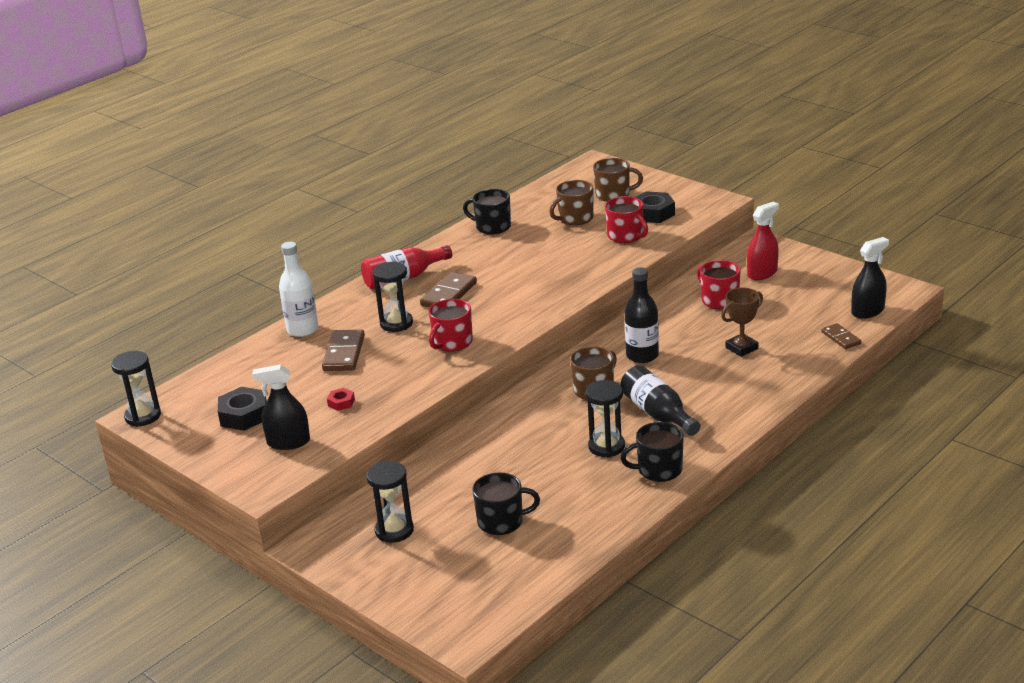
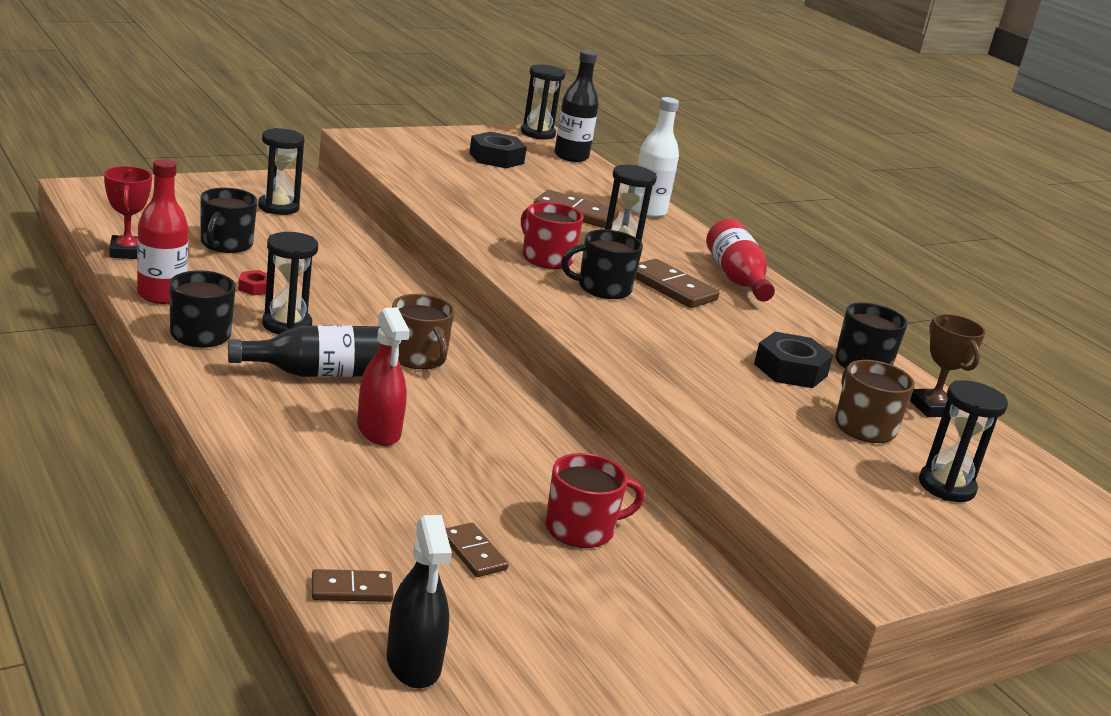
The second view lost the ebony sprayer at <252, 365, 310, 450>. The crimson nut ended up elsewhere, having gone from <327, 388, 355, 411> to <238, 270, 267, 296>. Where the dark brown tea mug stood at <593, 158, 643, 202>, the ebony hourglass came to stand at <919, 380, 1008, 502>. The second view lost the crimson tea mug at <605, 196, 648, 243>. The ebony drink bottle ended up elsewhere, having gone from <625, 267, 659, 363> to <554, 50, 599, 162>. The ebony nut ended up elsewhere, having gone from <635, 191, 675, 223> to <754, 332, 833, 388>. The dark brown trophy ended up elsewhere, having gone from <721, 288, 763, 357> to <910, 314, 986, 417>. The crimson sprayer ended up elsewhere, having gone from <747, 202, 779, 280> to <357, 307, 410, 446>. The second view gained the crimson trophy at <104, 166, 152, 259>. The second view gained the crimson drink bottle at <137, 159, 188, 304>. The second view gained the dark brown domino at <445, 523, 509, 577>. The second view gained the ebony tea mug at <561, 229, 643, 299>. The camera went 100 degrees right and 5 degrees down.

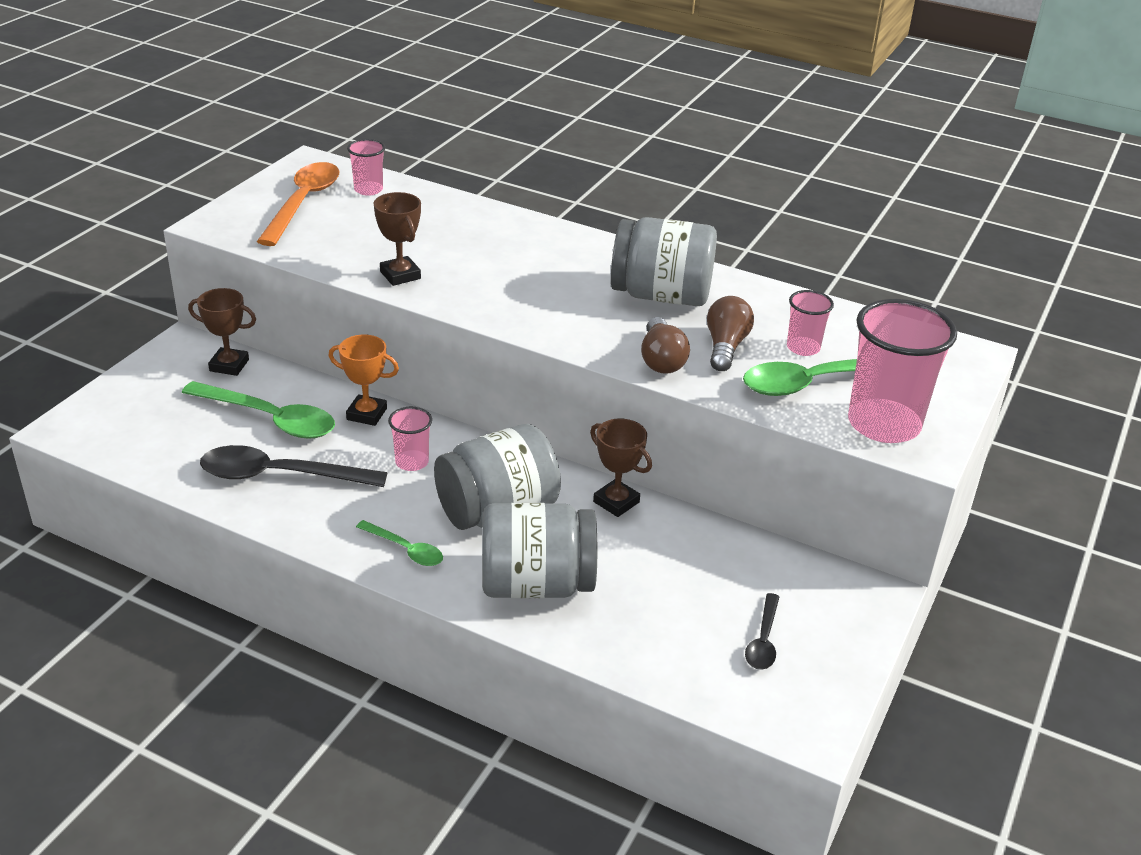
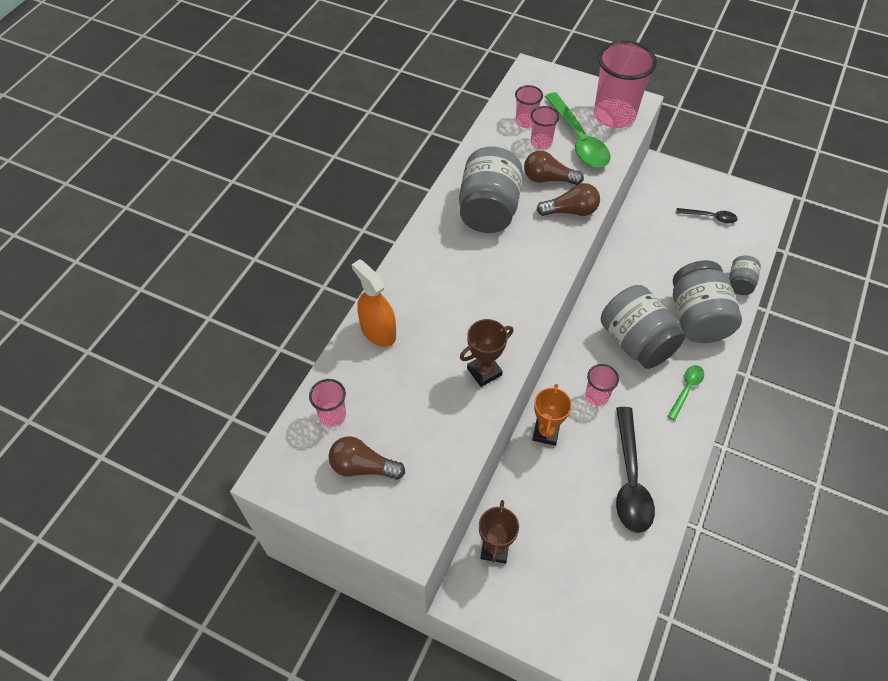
The second view lost the green tablespoon at <181, 381, 335, 439>. Where the orange tablespoon stood at <257, 162, 339, 246>, the dark brown light bulb came to stand at <329, 436, 405, 480>. The second view lost the dark brown trophy at <590, 419, 652, 517>. The second view gained the orange sprayer at <352, 259, 396, 347>. The second view gained the pink tumbler at <515, 85, 543, 128>. The second view gained the ash-grey preserve jar at <729, 255, 761, 295>. The camera went 90 degrees left and 20 degrees up.

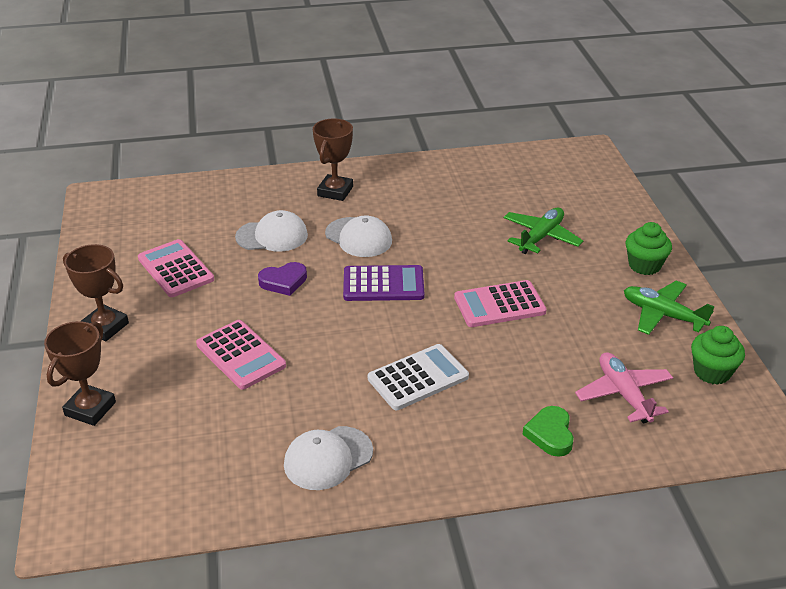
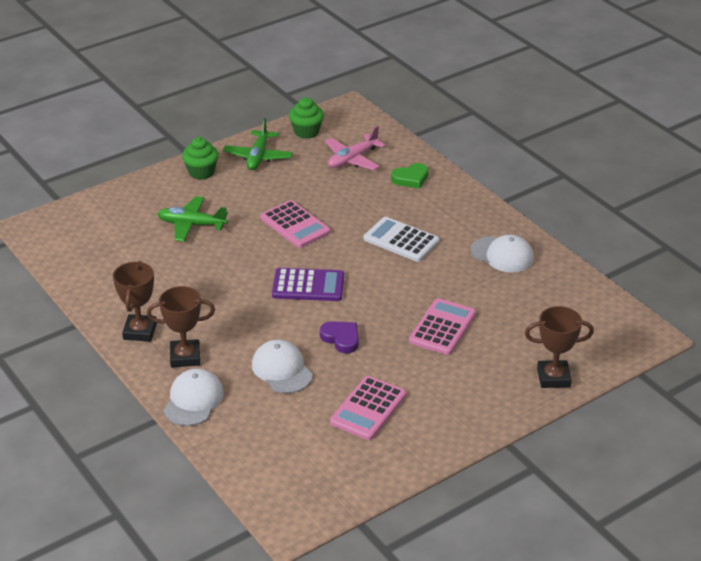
The dark brown trophy ended up elsewhere, having gone from <63, 244, 129, 341> to <113, 261, 157, 342>. The white baseball cap ended up elsewhere, having gone from <325, 215, 392, 257> to <164, 368, 224, 426>. The purple adding machine at <343, 265, 425, 301> ended up facing another way, 120 degrees clockwise from before. The camera went 115 degrees left and 0 degrees up.

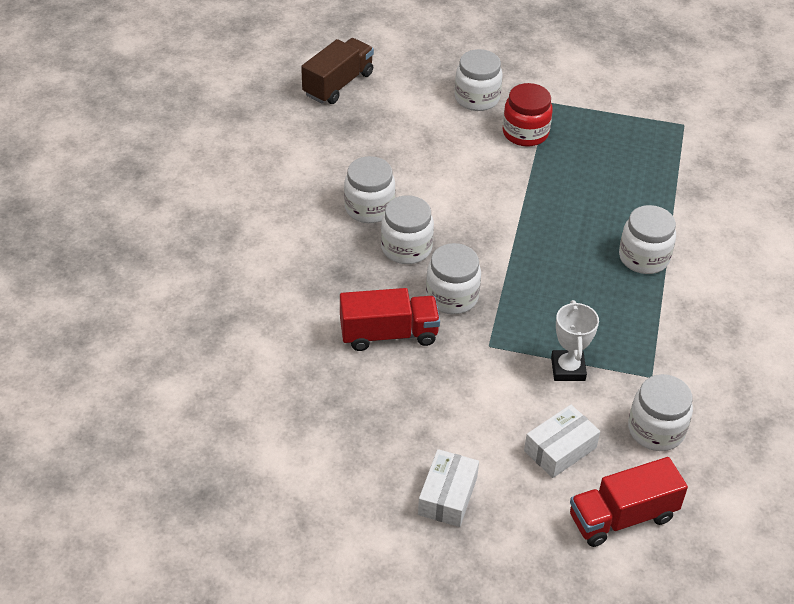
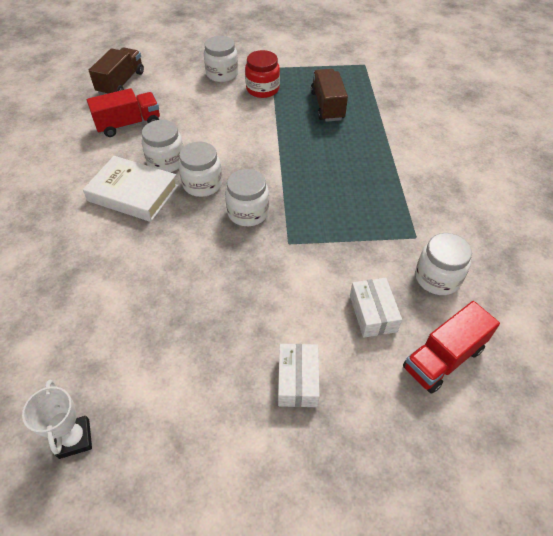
The crimson truck ended up elsewhere, having gone from <340, 288, 440, 351> to <87, 88, 160, 137>. The white package at <524, 405, 600, 478> ended up facing another way, 45 degrees counterclockwise from before. The white trophy ended up elsewhere, having gone from <551, 300, 599, 381> to <22, 380, 92, 459>. The second view lost the white preserve jar at <619, 205, 676, 274>. The second view gained the white book at <83, 156, 178, 222>. The second view gained the dark brown truck at <311, 69, 348, 122>. The camera went 15 degrees left and 5 degrees up.

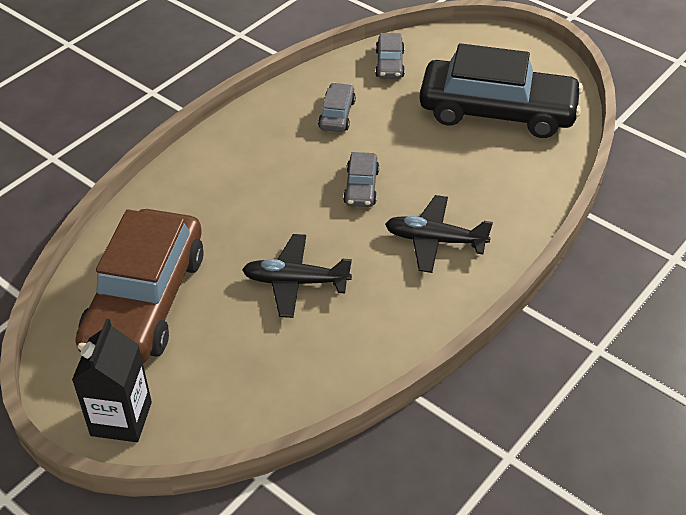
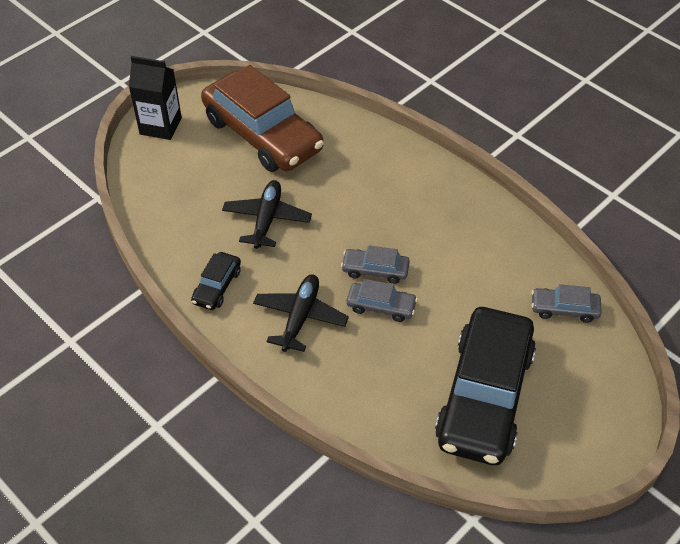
The dark brown toy car at <75, 209, 204, 363> ended up facing another way, 150 degrees counterclockwise from before. The ash-grey toy car ended up elsewhere, having gone from <318, 83, 356, 132> to <347, 279, 418, 322>. The second view gained the ebony toy car at <191, 252, 241, 310>. The camera went 95 degrees right and 5 degrees up.

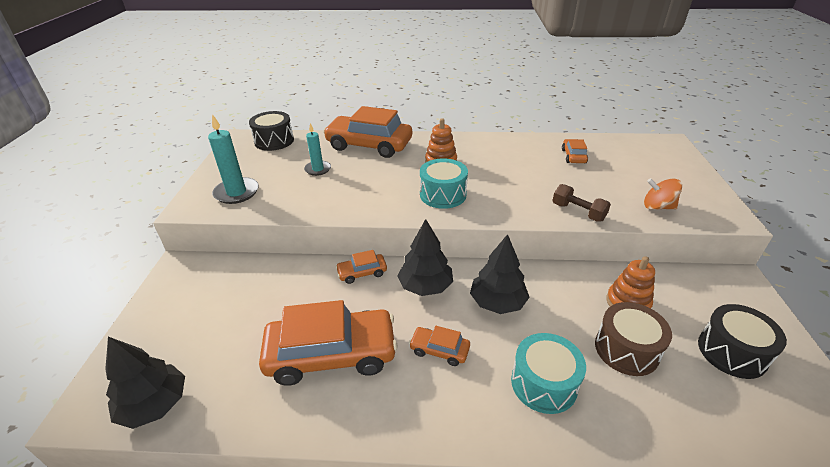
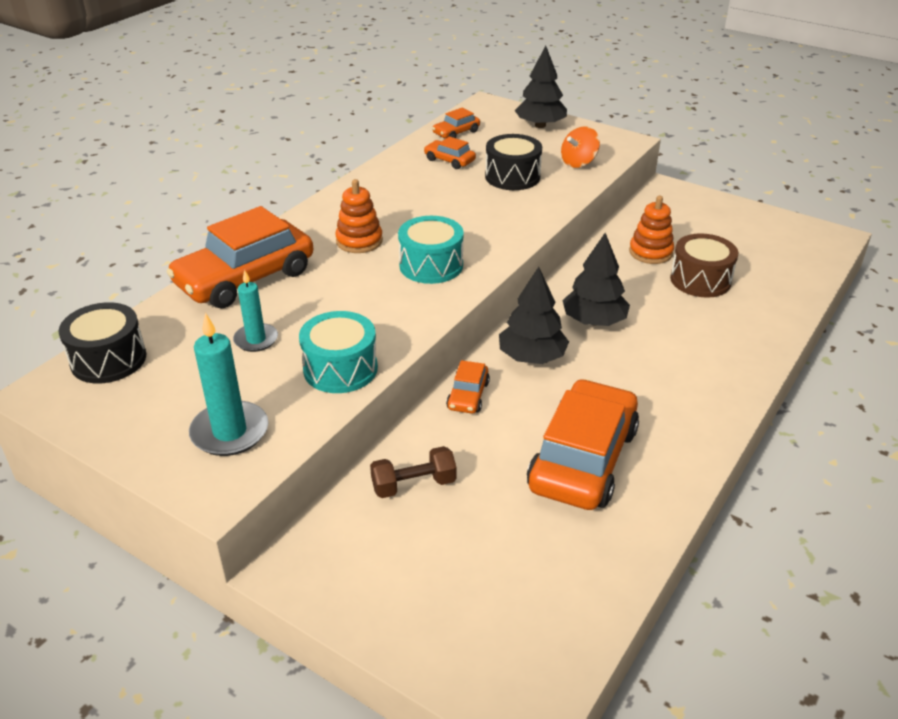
The ebony fir tree ended up elsewhere, having gone from <105, 337, 185, 429> to <514, 46, 567, 128>. The orange toy car ended up elsewhere, having gone from <409, 326, 470, 366> to <432, 108, 480, 138>. The teal drum ended up elsewhere, having gone from <511, 333, 586, 414> to <299, 311, 378, 393>. The dark brown hand weight ended up elsewhere, having gone from <552, 184, 611, 222> to <370, 446, 457, 498>. The ebony drum ended up elsewhere, having gone from <698, 304, 787, 379> to <485, 134, 542, 190>. The camera went 60 degrees left and 0 degrees up.

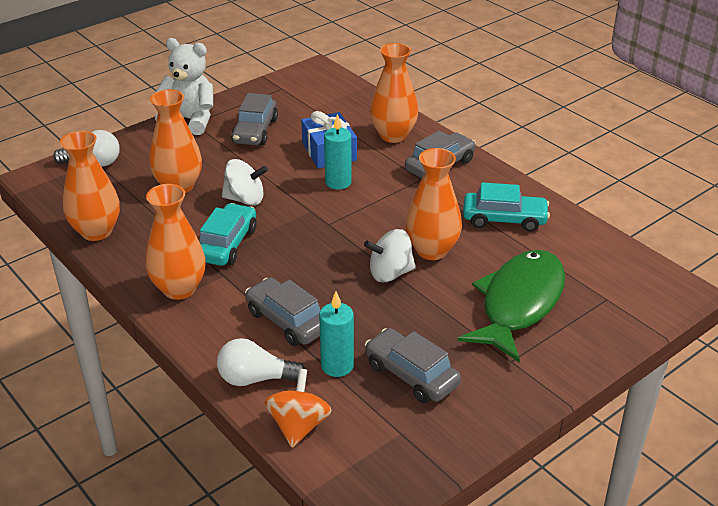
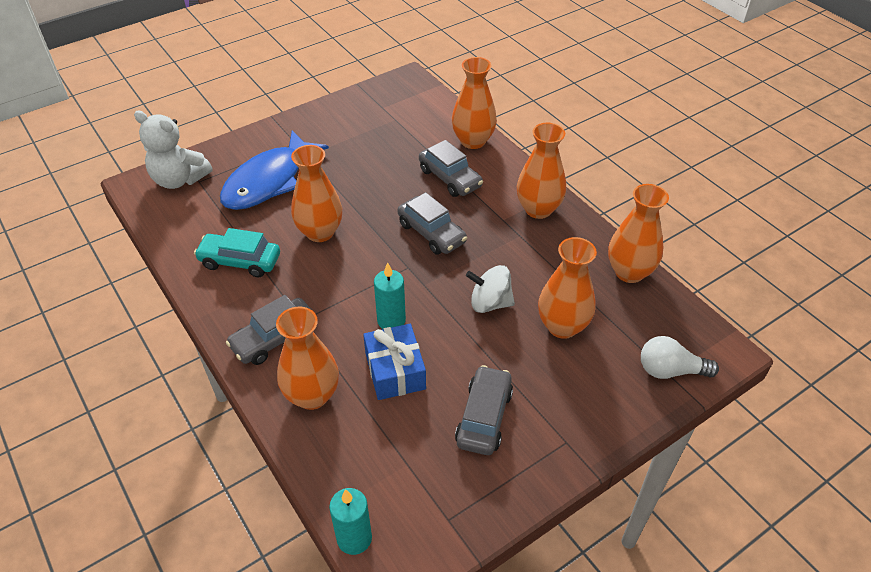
The white teddy ended up elsewhere, having gone from <155, 38, 213, 135> to <134, 110, 213, 189>. The second view lost the teal toy car at <199, 203, 257, 266>. Where the white light bulb stood at <217, 338, 305, 386>, the orange tall vase came to stand at <452, 57, 497, 149>. The second view lost the orange spinning top at <264, 369, 332, 448>. The teal candle ended up elsewhere, having gone from <319, 292, 354, 377> to <329, 488, 372, 555>. The second view lost the white spinning top at <364, 229, 416, 282>. The ash-grey toy car ended up elsewhere, having gone from <365, 328, 461, 403> to <398, 192, 467, 255>. What was the green toy fish at <458, 250, 565, 362> turned into the cobalt toy fish at <220, 130, 329, 210>. The camera went 175 degrees left and 10 degrees up.

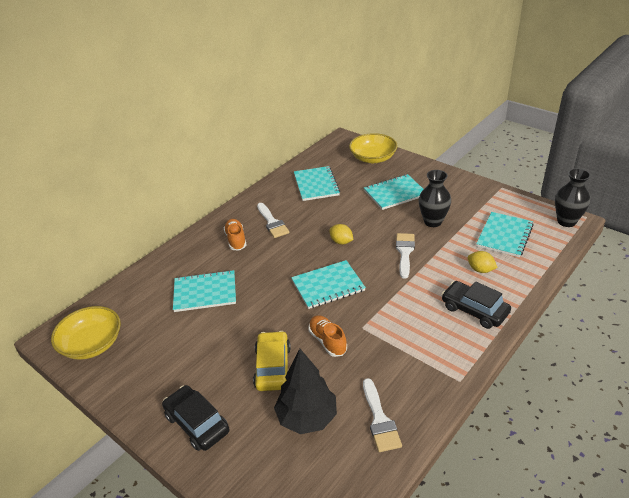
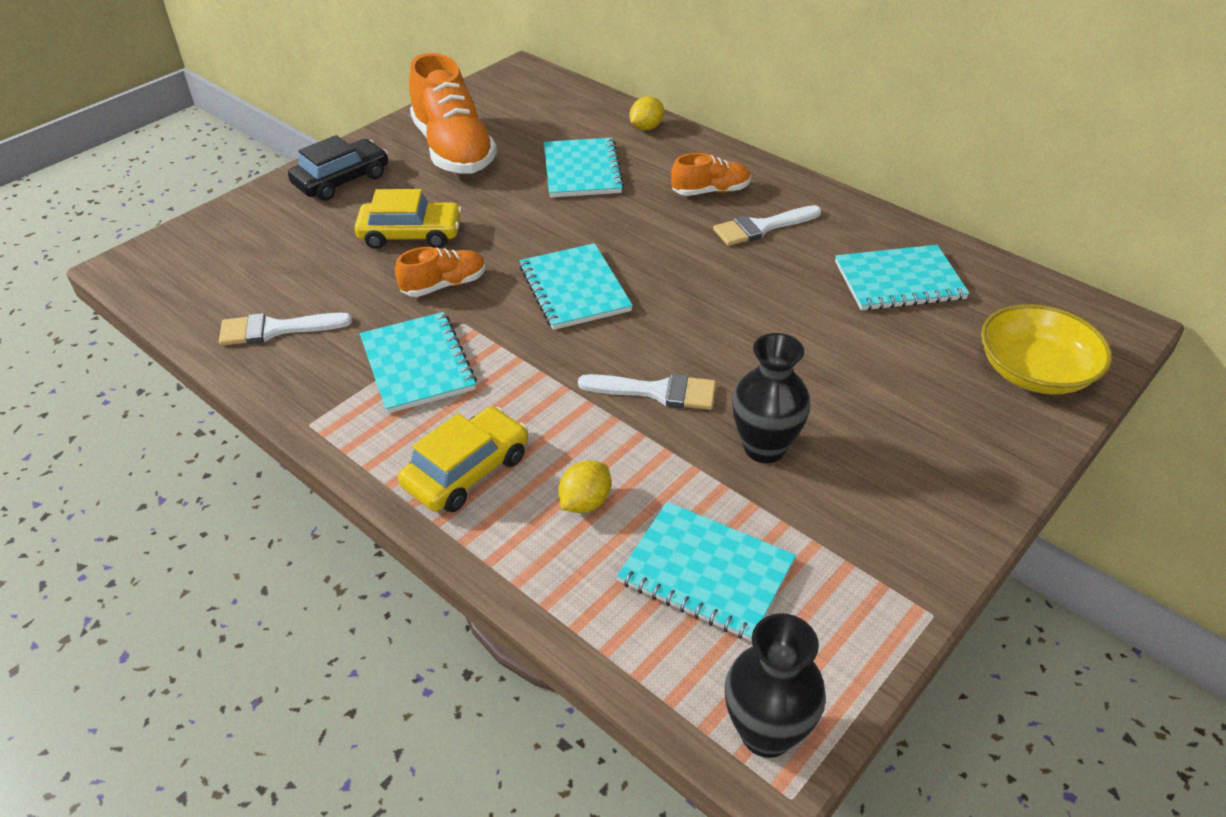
The second view lost the bright yellow serving bowl at <51, 306, 121, 360>. The second view lost the ebony fir tree at <274, 349, 337, 434>. The bright yellow lemon ended up elsewhere, having gone from <329, 224, 353, 245> to <630, 96, 664, 130>. The teal notebook ended up elsewhere, having gone from <364, 174, 424, 210> to <360, 312, 477, 414>. What was the ebony toy car at <442, 281, 511, 329> turned into the bright yellow toy car at <398, 407, 528, 512>. The second view gained the orange lace-up shoe at <409, 53, 497, 173>. The camera went 90 degrees right and 5 degrees up.

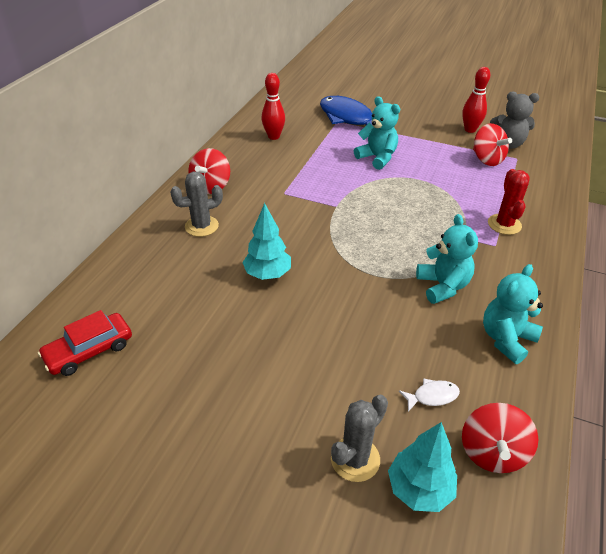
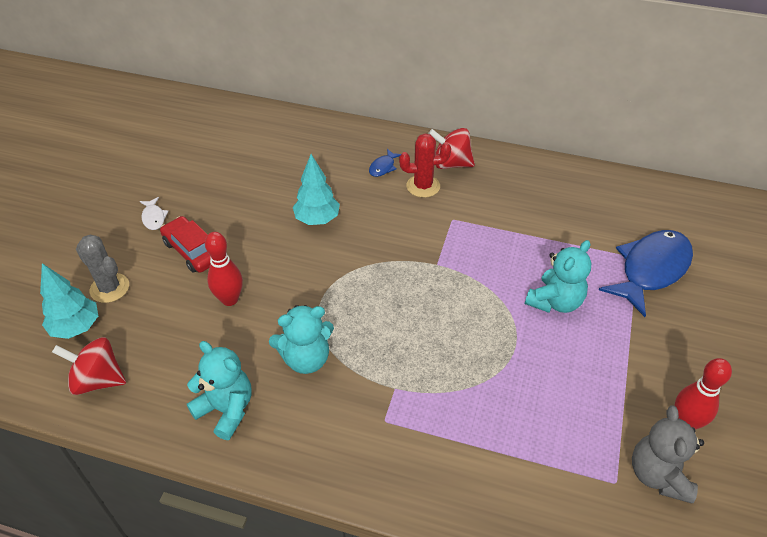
The crimson toy car ended up elsewhere, having gone from <38, 310, 132, 376> to <160, 216, 211, 273>. Where the ash-grey cactus stood at <170, 172, 223, 237>, the cobalt toy fish came to stand at <369, 149, 401, 177>. The crimson skittle ended up elsewhere, having gone from <261, 73, 285, 140> to <205, 232, 243, 306>. The white toy fish ended up elsewhere, having gone from <399, 378, 460, 412> to <140, 197, 168, 230>. The second view lost the crimson spinning top at <473, 123, 512, 166>. The crimson cactus ended up elsewhere, having gone from <488, 169, 530, 235> to <399, 133, 451, 198>. The camera went 85 degrees right and 5 degrees up.

